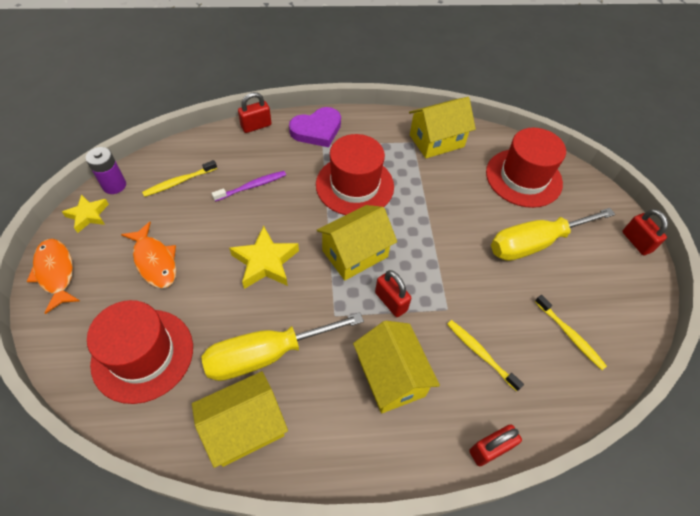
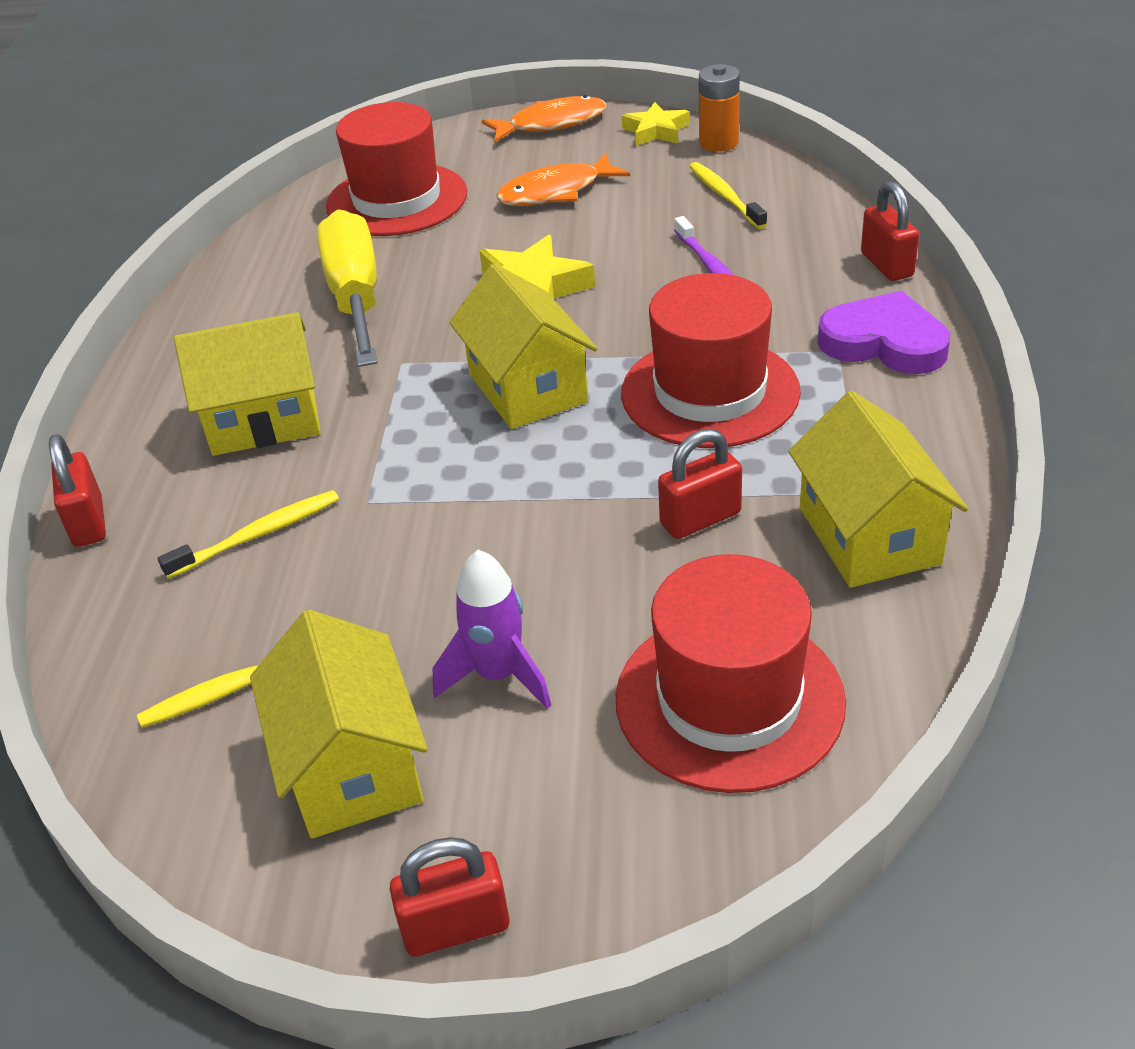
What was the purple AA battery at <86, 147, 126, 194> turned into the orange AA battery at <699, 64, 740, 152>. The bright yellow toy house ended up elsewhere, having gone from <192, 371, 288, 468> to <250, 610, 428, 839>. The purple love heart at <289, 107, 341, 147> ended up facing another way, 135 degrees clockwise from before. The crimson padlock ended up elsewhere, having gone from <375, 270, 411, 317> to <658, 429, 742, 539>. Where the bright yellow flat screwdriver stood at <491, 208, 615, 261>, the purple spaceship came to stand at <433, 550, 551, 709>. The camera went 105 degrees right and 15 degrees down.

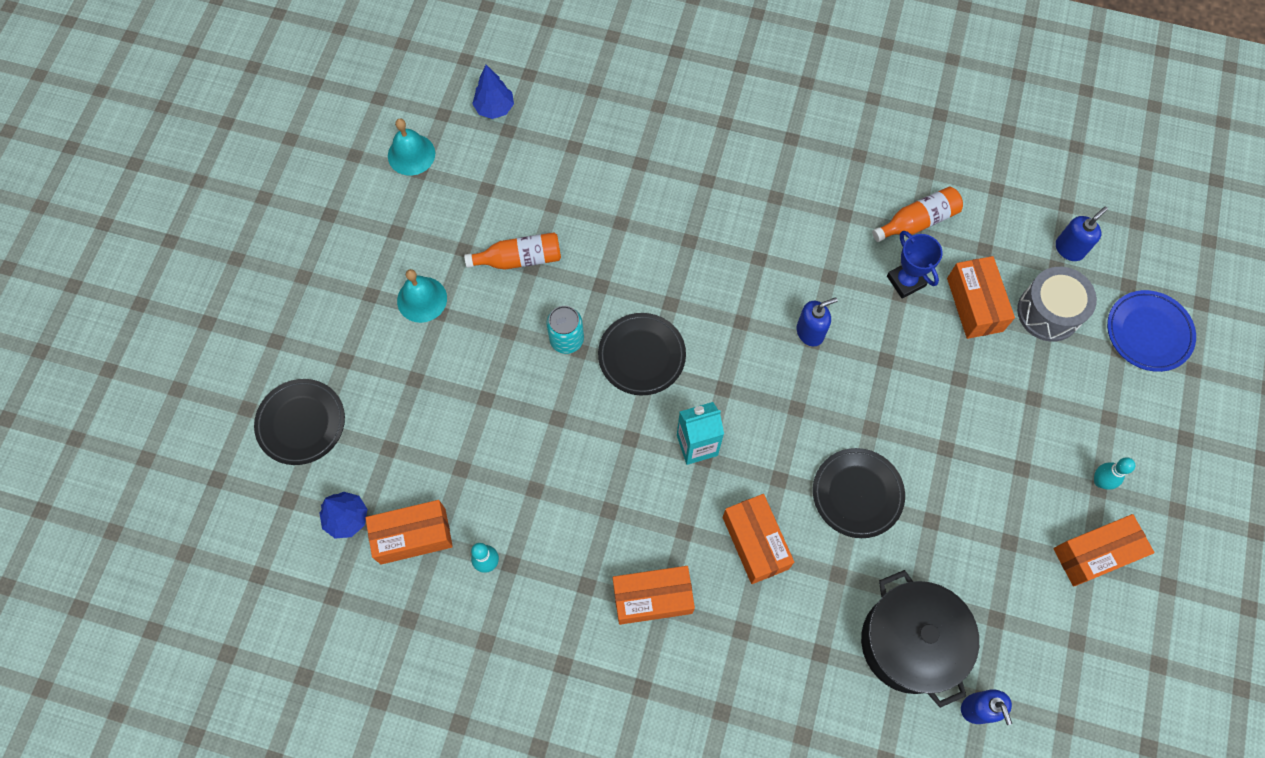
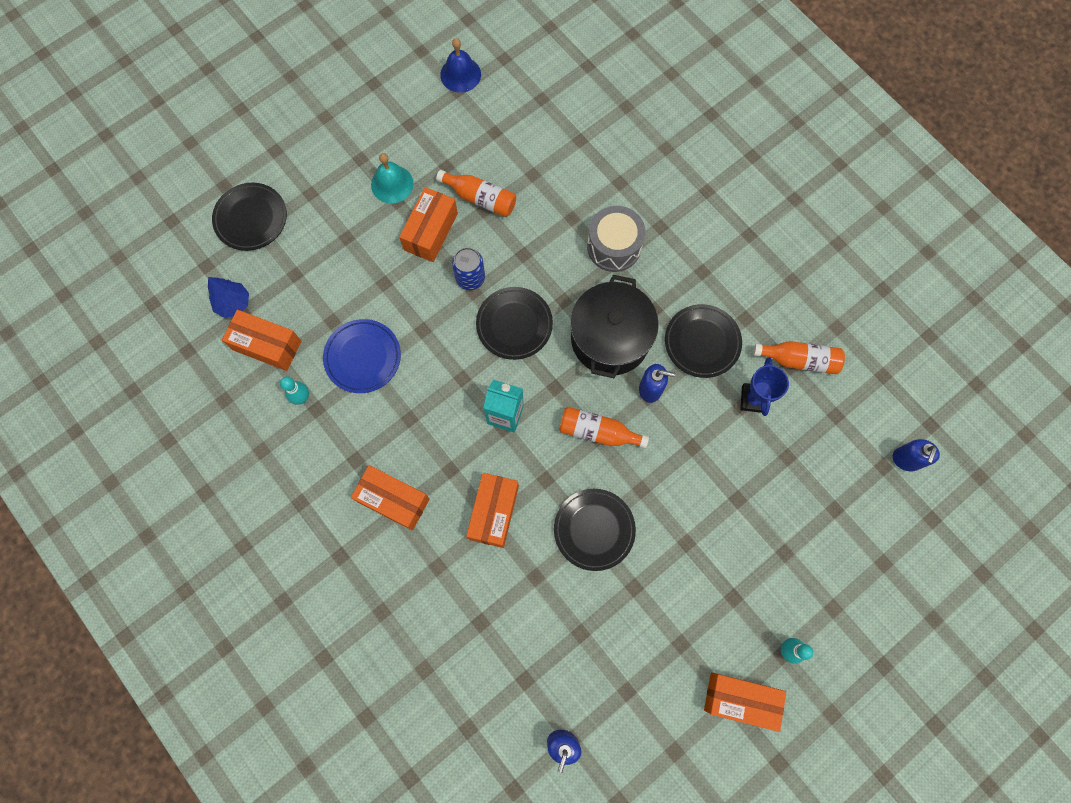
What was the teal hand bell at <388, 119, 435, 176> turned into the cobalt hand bell at <440, 38, 481, 93>. The second view lost the cobalt fir tree at <472, 65, 514, 119>. What was the teal can at <547, 306, 584, 354> turned into the cobalt can at <452, 247, 485, 290>. The ebony cooking pot ended up elsewhere, having gone from <861, 570, 979, 708> to <570, 275, 659, 378>. The orange package ended up elsewhere, having gone from <947, 256, 1015, 339> to <399, 187, 458, 262>. The ash-grey drum ended up elsewhere, having gone from <1017, 267, 1097, 342> to <587, 206, 645, 272>. The cobalt soap dispenser at <1056, 206, 1108, 261> ended up facing another way, 120 degrees clockwise from before. The cobalt flat dish ended up elsewhere, having gone from <1107, 290, 1196, 372> to <323, 319, 401, 393>. The second view gained the orange drink bottle at <559, 407, 649, 448>. The second view gained the ebony flat dish at <665, 304, 742, 378>. The camera went 35 degrees right and 5 degrees up.

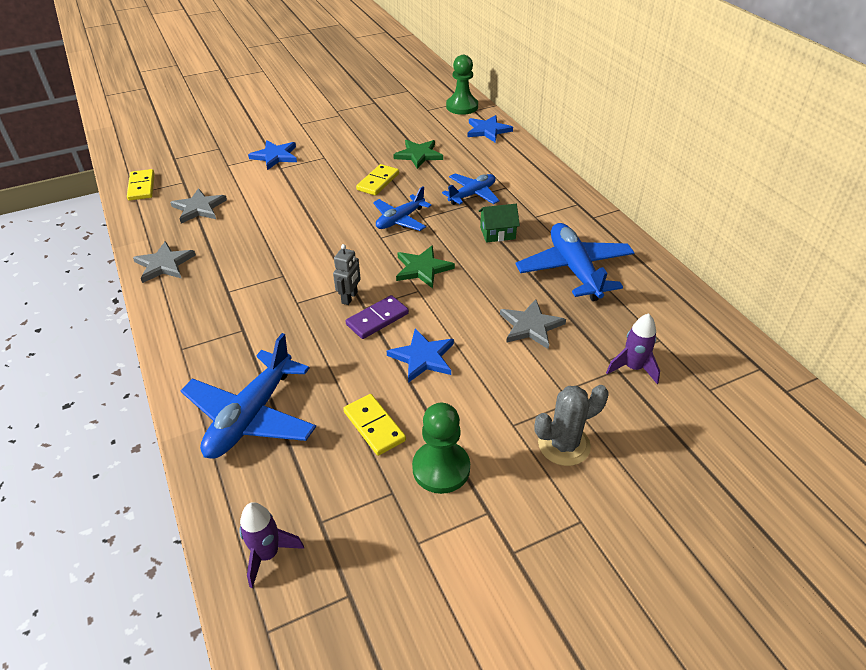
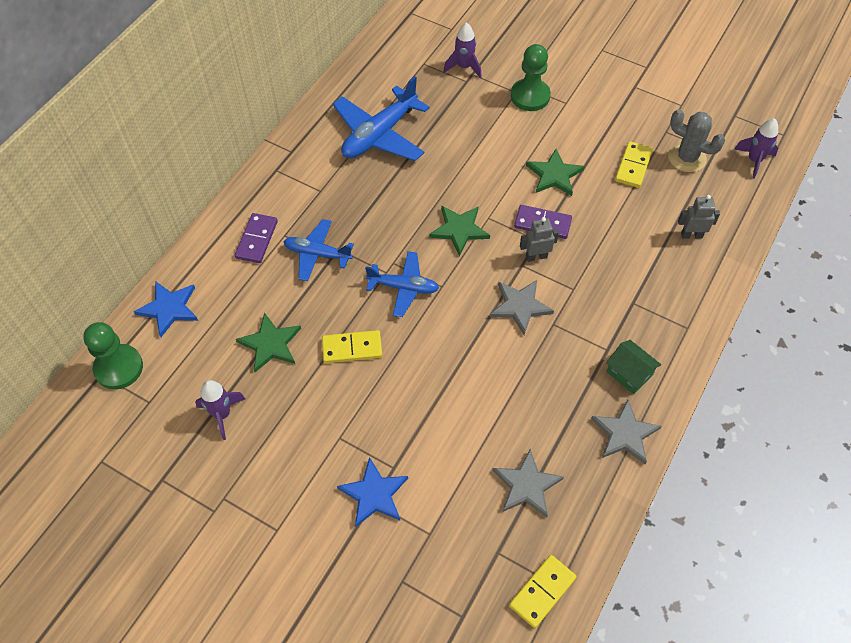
Where the cobalt plane stood at <181, 333, 316, 459>, the ash-grey toy robot came to stand at <678, 195, 720, 238>. What was the cobalt star at <387, 328, 454, 383> turned into the green star at <526, 149, 585, 196>. The green chess pawn ended up elsewhere, having gone from <412, 403, 470, 494> to <511, 44, 551, 111>. The green toy house ended up elsewhere, having gone from <479, 204, 520, 243> to <606, 340, 661, 394>. The ash-grey star ended up elsewhere, having gone from <500, 299, 566, 349> to <490, 280, 554, 335>. The ash-grey cactus ended up elsewhere, having gone from <534, 385, 609, 466> to <668, 109, 725, 172>. The second view gained the purple spaceship at <195, 380, 245, 440>. The second view gained the purple domino at <235, 213, 278, 263>. The camera went 125 degrees left and 15 degrees up.

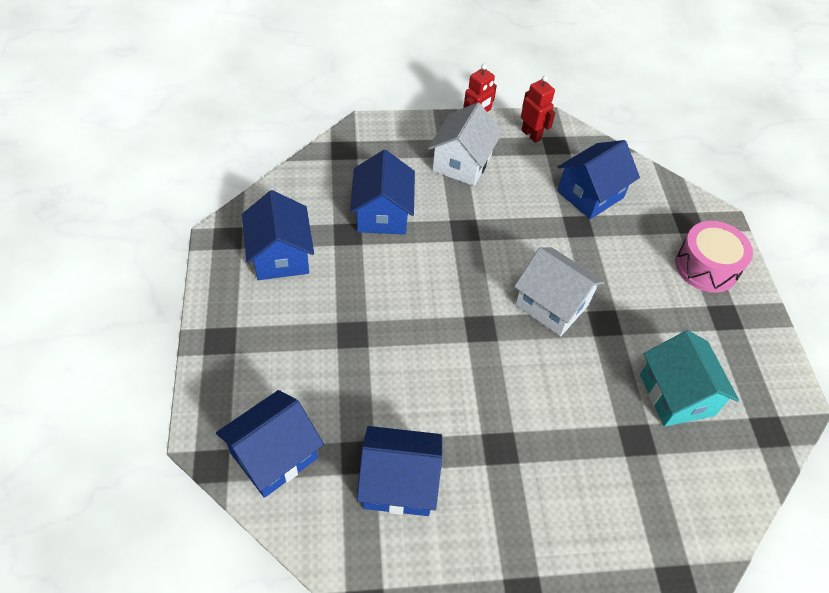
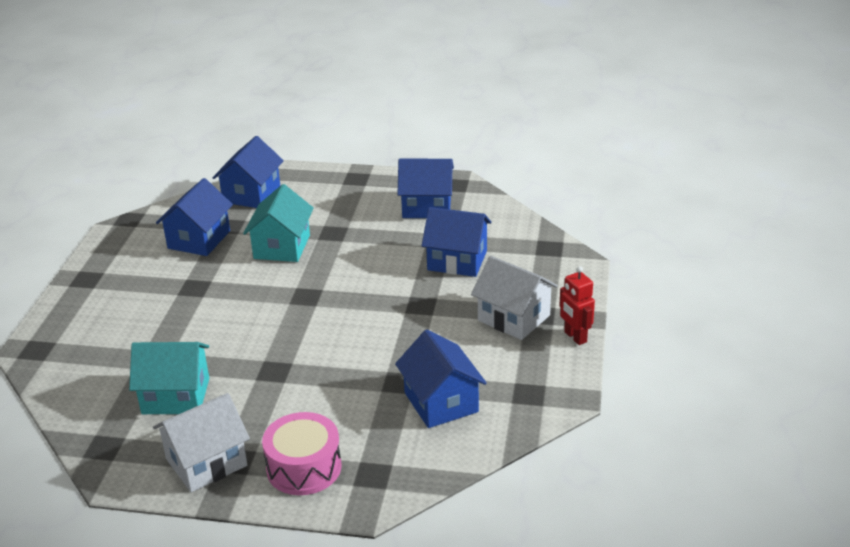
The cobalt toy house at <216, 390, 324, 498> ended up facing another way, 45 degrees clockwise from before. The white toy house ended up elsewhere, having gone from <514, 248, 605, 337> to <153, 393, 250, 492>. The second view lost the crimson toy robot at <521, 76, 555, 143>. The second view gained the teal toy house at <243, 184, 314, 262>. The camera went 110 degrees right and 20 degrees down.

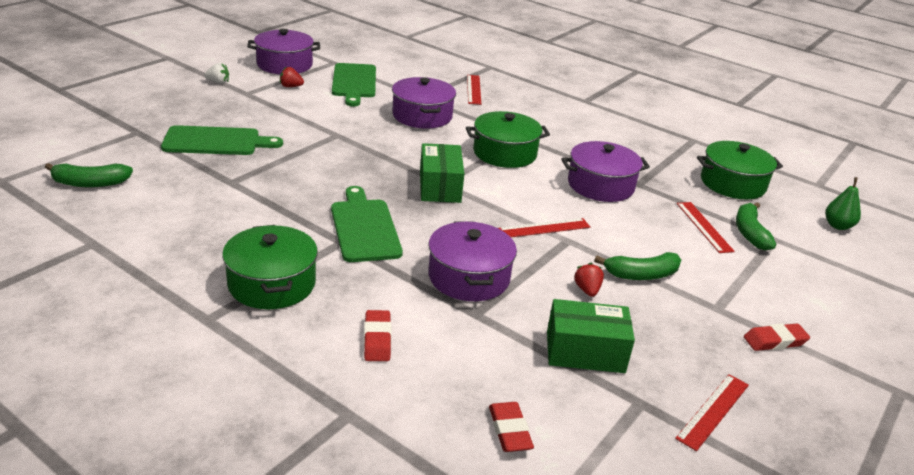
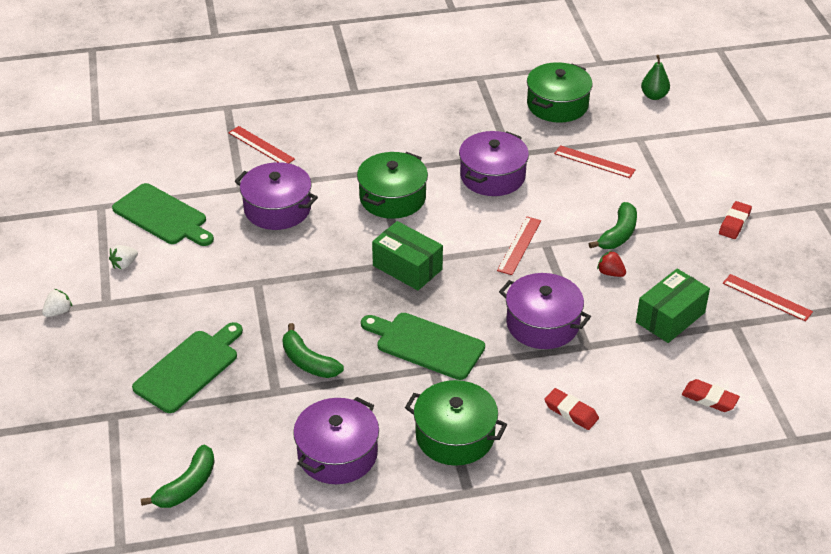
The purple cooking pot ended up elsewhere, having gone from <247, 29, 320, 74> to <293, 397, 379, 484>. What was the crimson strawberry at <280, 67, 304, 87> turned into the white strawberry at <109, 245, 138, 270>. The crimson measuring stick at <675, 374, 749, 451> ended up facing another way, 45 degrees counterclockwise from before. The green toy banana ended up elsewhere, having gone from <736, 202, 776, 250> to <282, 323, 344, 378>. The camera went 45 degrees left and 10 degrees up.

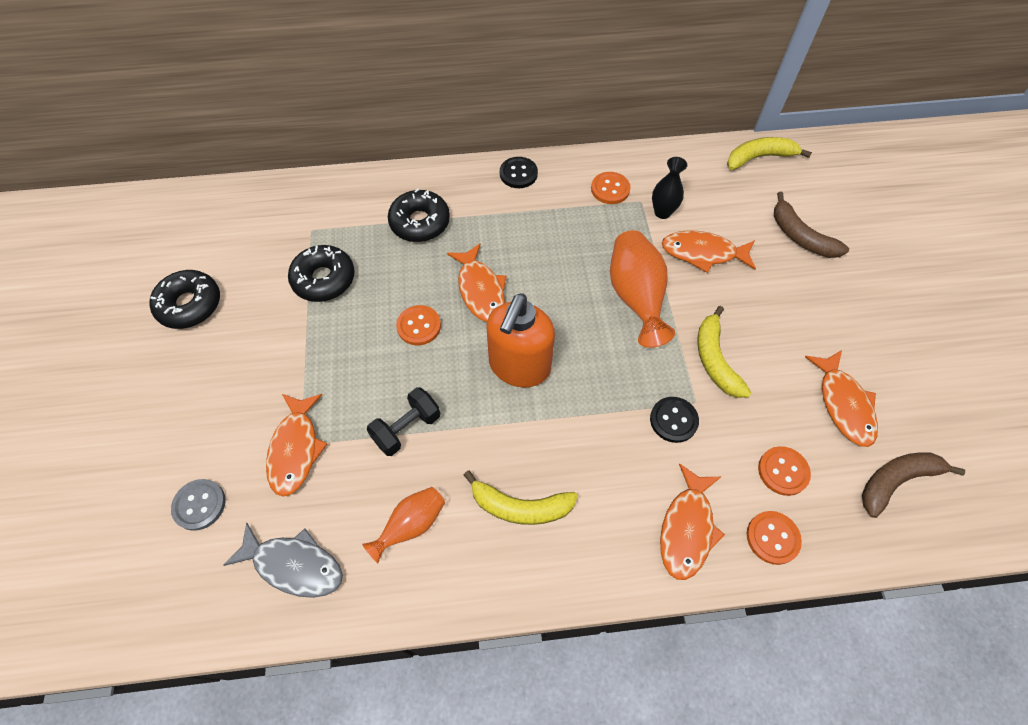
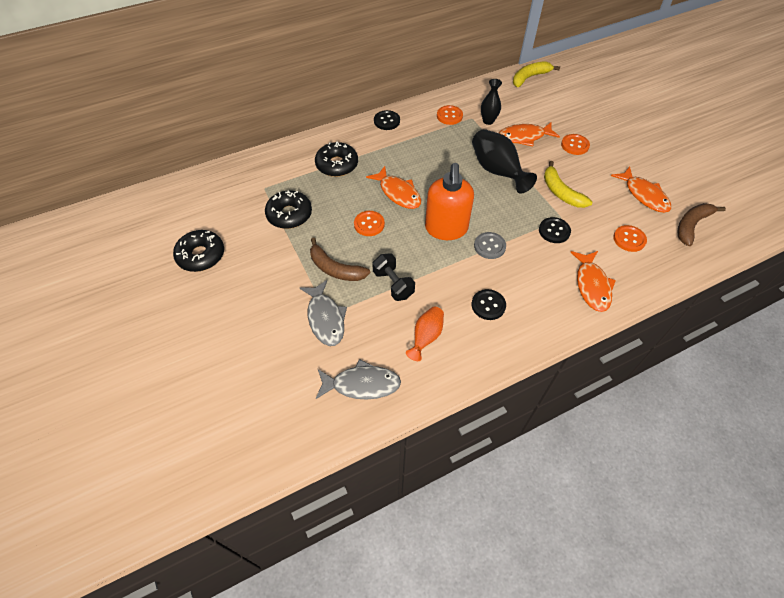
The ash-grey button ended up elsewhere, having gone from <171, 479, 226, 531> to <474, 232, 506, 259>. What was the orange toy fish at <266, 394, 327, 497> turned into the ash-grey toy fish at <300, 280, 347, 346>. The ebony hand weight at <367, 387, 440, 456> ended up facing another way, 60 degrees counterclockwise from before. Where the bright yellow toy banana stood at <464, 471, 578, 525>, the ebony button came to stand at <472, 289, 506, 320>. What was the orange tall vase at <610, 230, 675, 348> turned into the ebony tall vase at <472, 129, 537, 194>. The orange button ended up elsewhere, having gone from <747, 511, 802, 565> to <561, 134, 590, 155>. The dark brown toy banana ended up elsewhere, having gone from <774, 192, 849, 258> to <310, 238, 370, 281>. The camera went 20 degrees left and 5 degrees down.

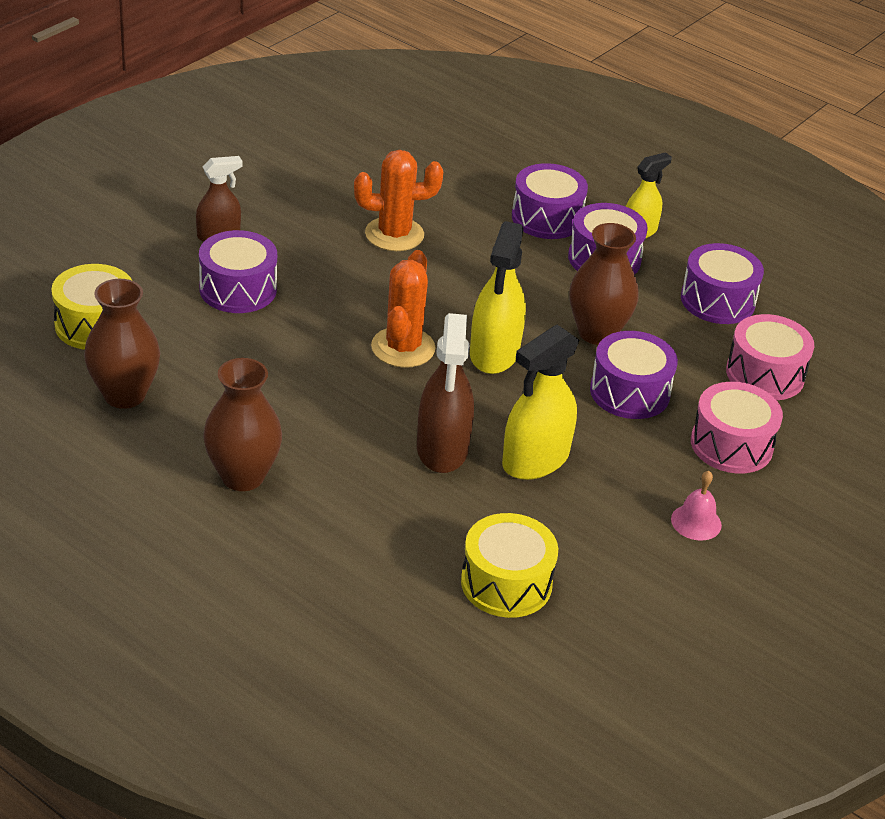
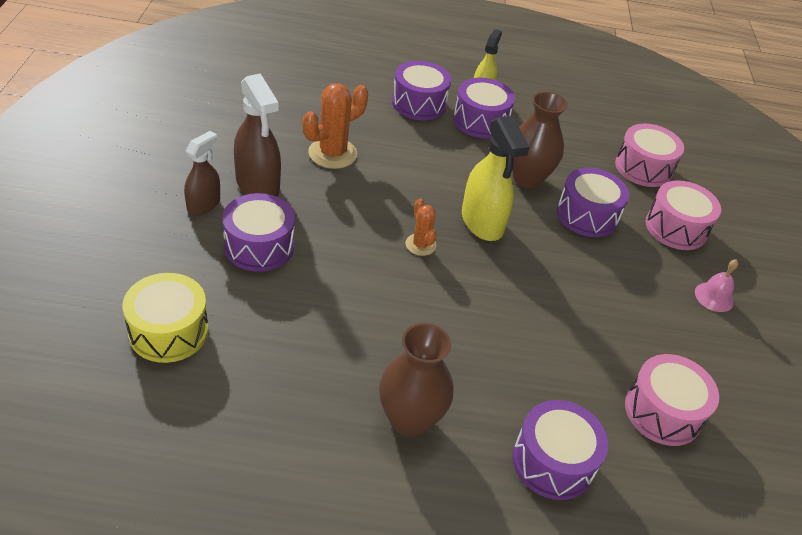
The second view lost the dark brown tall vase at <84, 279, 160, 409>. The size of the orange cactus at <371, 250, 436, 368> changed by a factor of 0.58. The dark brown sprayer ended up elsewhere, having gone from <417, 313, 474, 473> to <234, 73, 281, 196>. What was the bright yellow drum at <461, 513, 558, 618> turned into the pink drum at <625, 354, 719, 446>. The second view lost the bright yellow sprayer at <502, 325, 579, 480>. The purple drum ended up elsewhere, having gone from <681, 243, 764, 324> to <512, 400, 608, 500>. The camera went 35 degrees left and 5 degrees up.

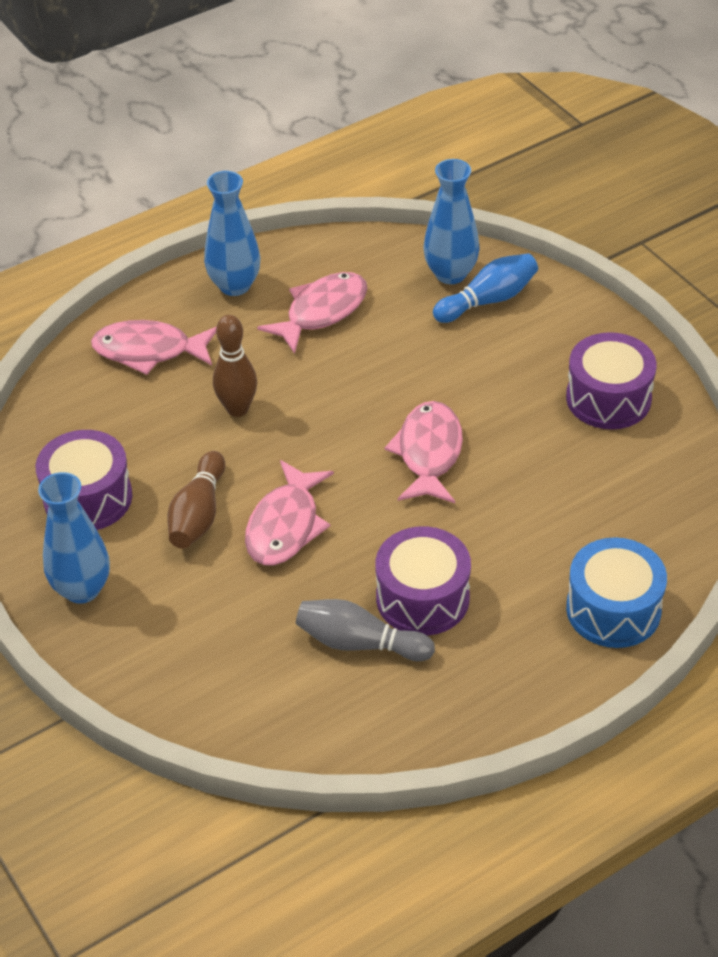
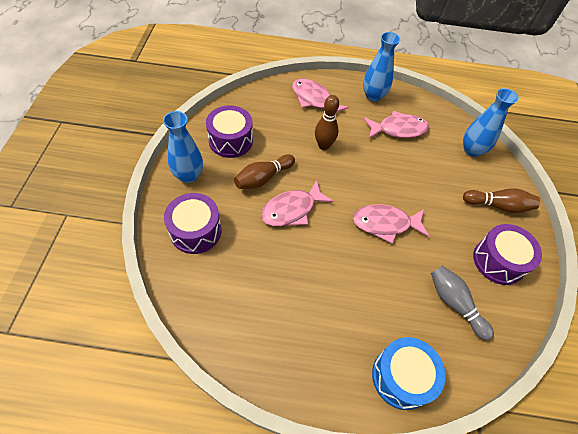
The ash-grey skittle ended up elsewhere, having gone from <296, 599, 435, 661> to <431, 266, 494, 341>. The purple drum ended up elsewhere, having gone from <375, 526, 471, 636> to <164, 193, 222, 254>. The pink toy fish at <385, 401, 463, 503> ended up facing another way, 135 degrees counterclockwise from before. The second view lost the cobalt skittle at <433, 253, 538, 323>. The second view gained the dark brown skittle at <463, 188, 540, 213>. The camera went 35 degrees right and 10 degrees up.

